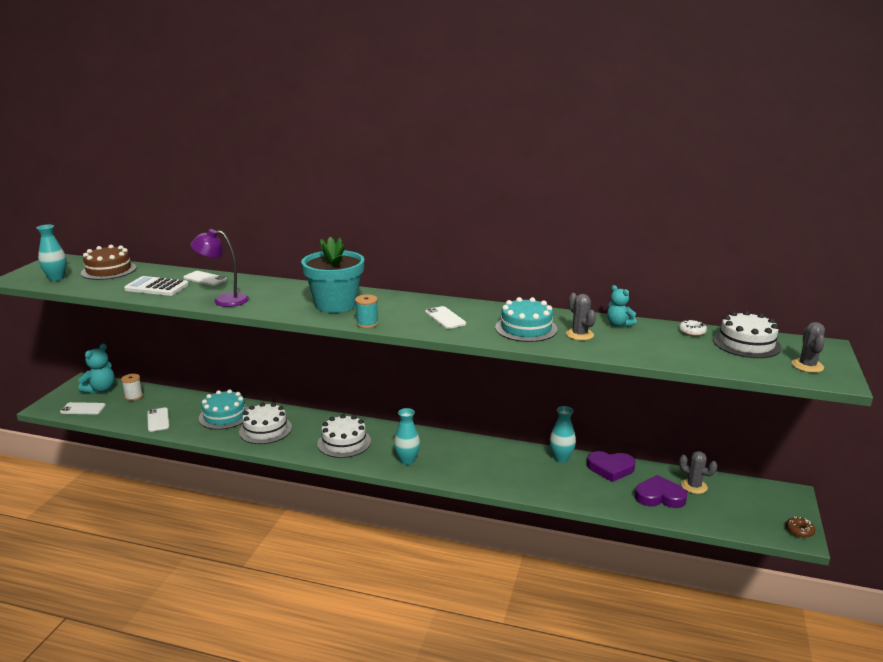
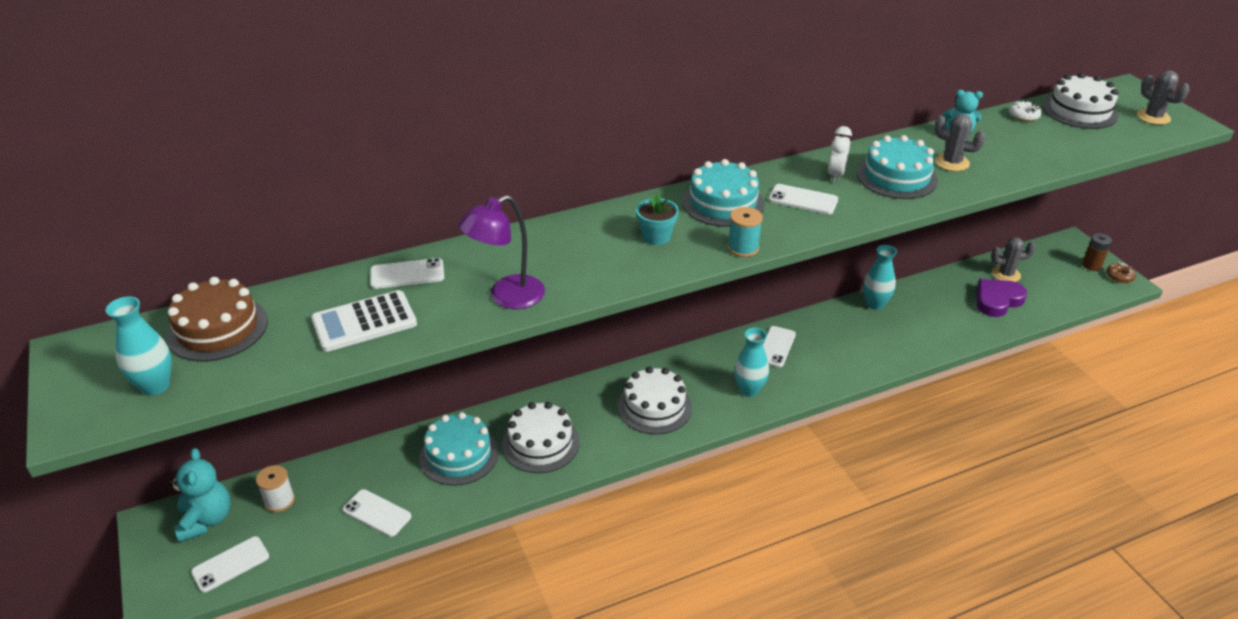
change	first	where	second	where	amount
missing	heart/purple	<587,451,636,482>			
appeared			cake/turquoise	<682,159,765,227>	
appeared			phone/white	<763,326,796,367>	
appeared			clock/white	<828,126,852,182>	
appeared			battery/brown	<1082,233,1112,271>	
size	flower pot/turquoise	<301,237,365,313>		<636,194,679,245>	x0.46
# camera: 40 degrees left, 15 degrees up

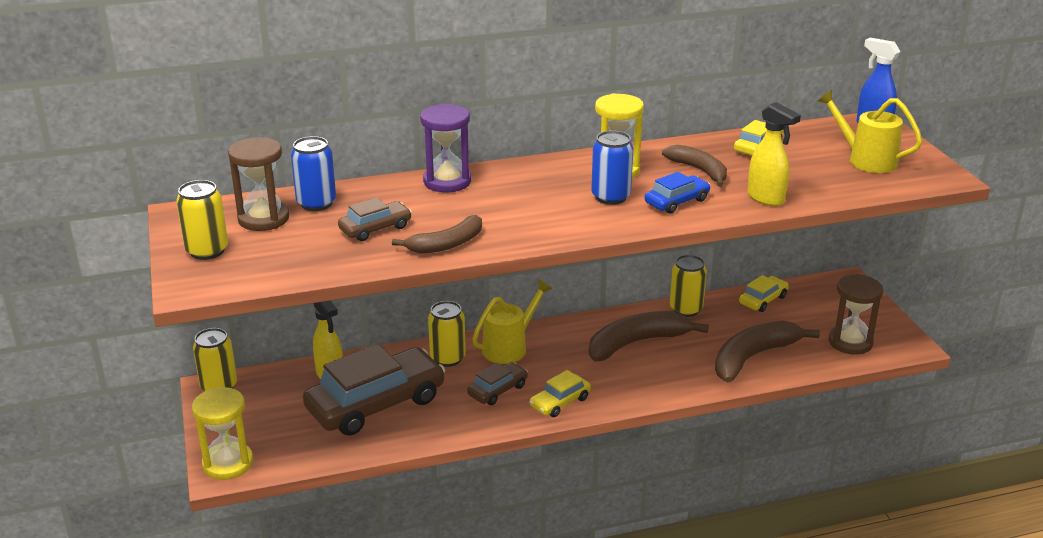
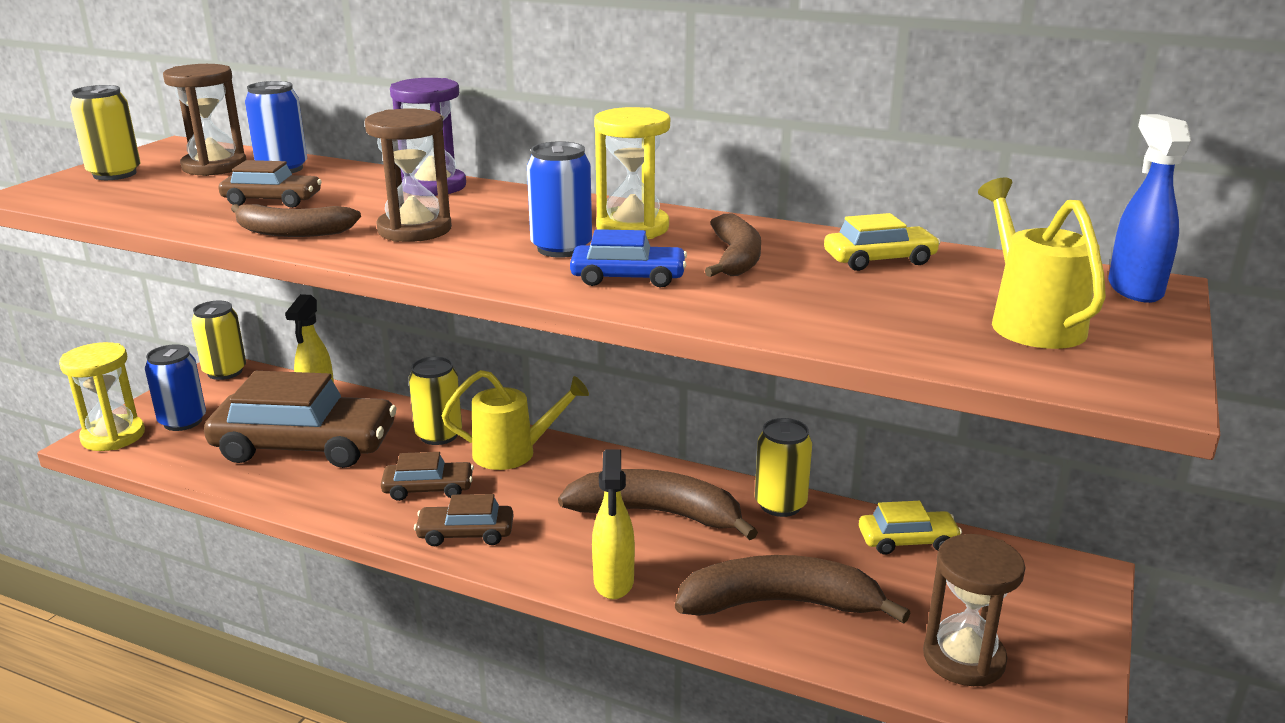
change	first	where	second	where	amount
appeared			can/blue	<145,344,206,431>	
appeared			hourglass/brown	<365,109,452,242>	
relocated	spray bottle/yellow	<747,102,801,206>		<592,449,635,599>	
colour	car/yellow	<529,370,591,417>	car/brown	<414,494,513,546>	
# camera: 40 degrees right, 5 degrees down

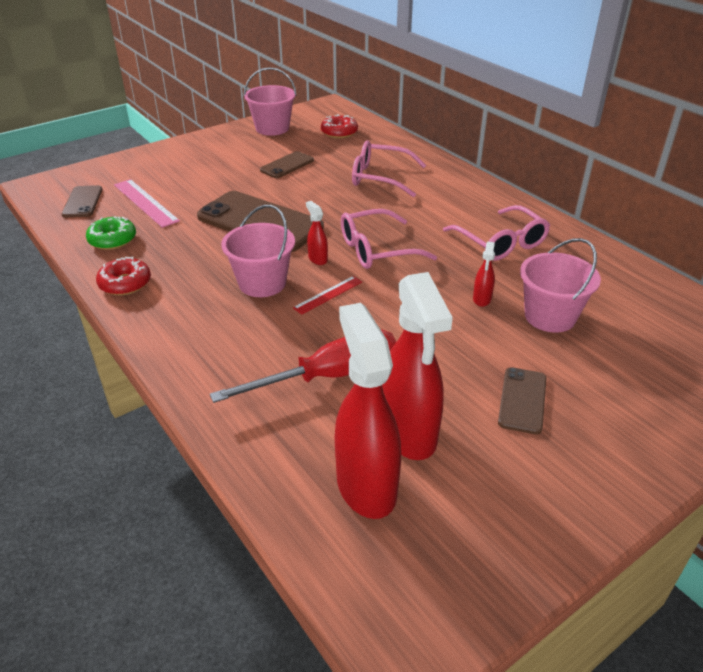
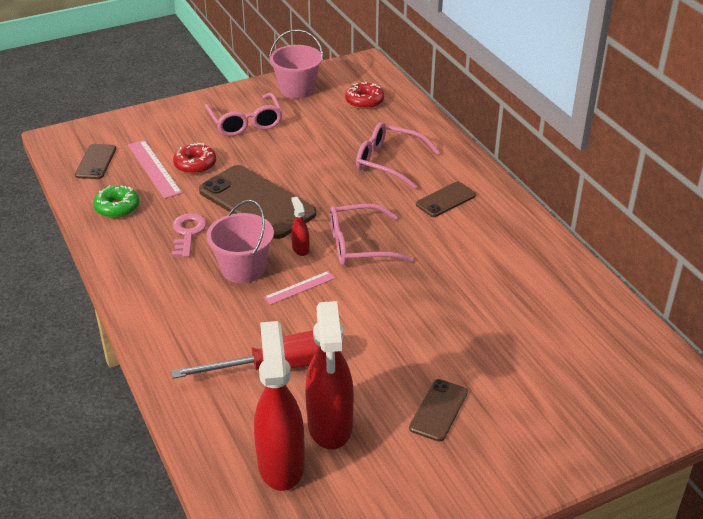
change	first	where	second	where	amount
missing	spray bottle/red	<473,242,495,307>			
missing	bucket/pink	<520,238,601,333>			
appeared			key/pink	<171,213,207,258>	
relocated	donut/red	<96,257,151,295>		<173,143,216,174>	
relocated	phone/brown	<260,151,314,178>		<416,182,476,217>	
relocated	glasses/pink	<443,205,550,261>		<205,93,283,136>	
colour	ruler/red	<293,276,362,315>	ruler/pink	<264,271,335,305>	
# camera: 10 degrees right, 0 degrees up

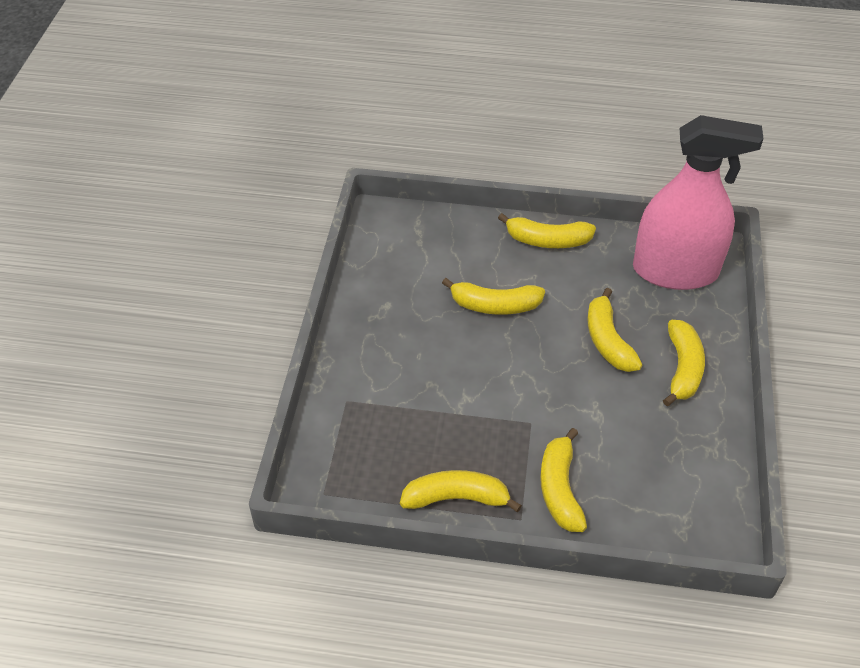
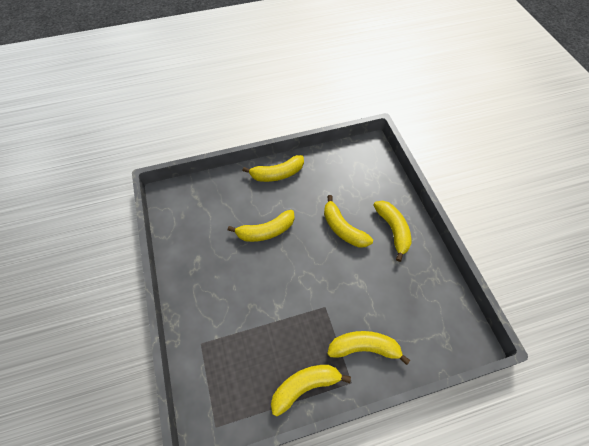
change	first	where	second	where	amount
missing	spray bottle/pink	<633,115,763,290>			
spun	banana/yellow	<540,428,587,532>		<327,331,410,365>	120 degrees clockwise
# camera: 25 degrees left, 10 degrees up

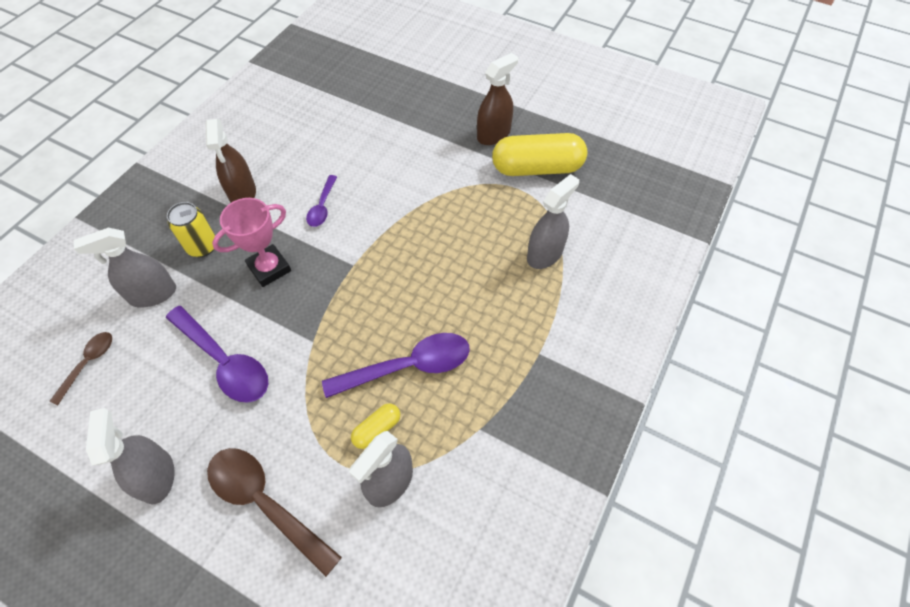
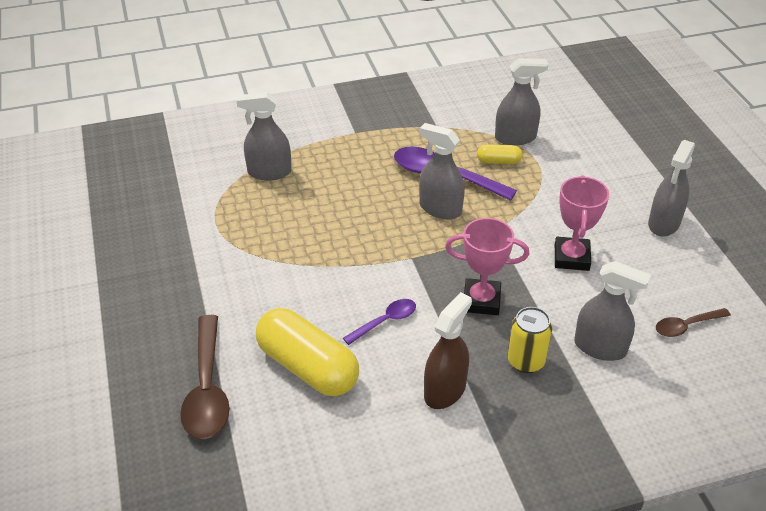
change	first	where	second	where	amount
missing	spray bottle/brown	<477,53,518,145>			
appeared			spray bottle/grey	<419,123,465,219>	
relocated	spoon/brown	<207,448,342,577>		<180,315,230,439>	
relocated	capsule/yellow	<492,133,587,176>		<256,308,359,396>	
exchanged	spoon/purple	<166,306,268,403>	trophy/pink	<555,175,609,271>	
# camera: 135 degrees left, 15 degrees down

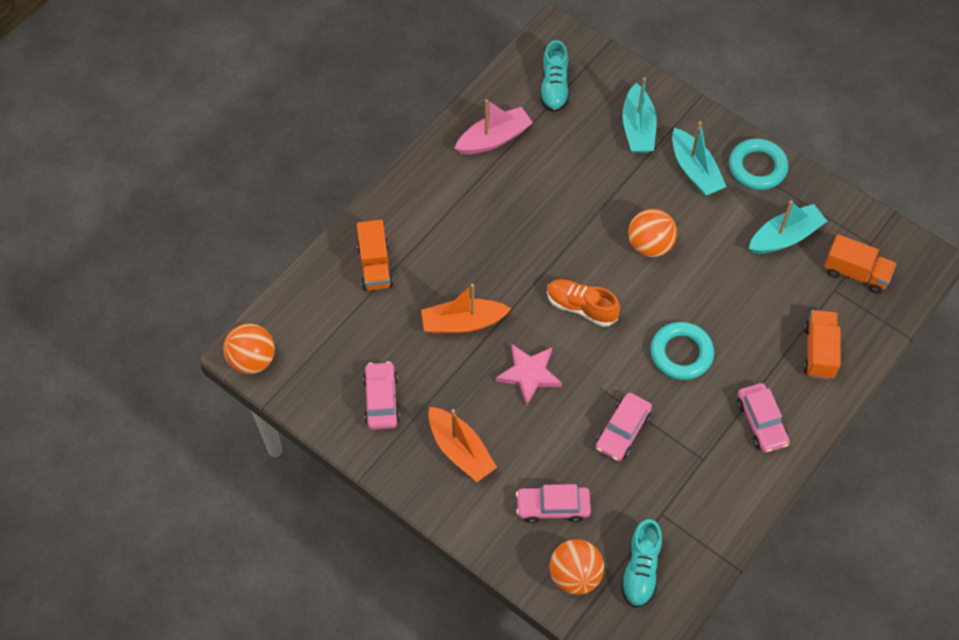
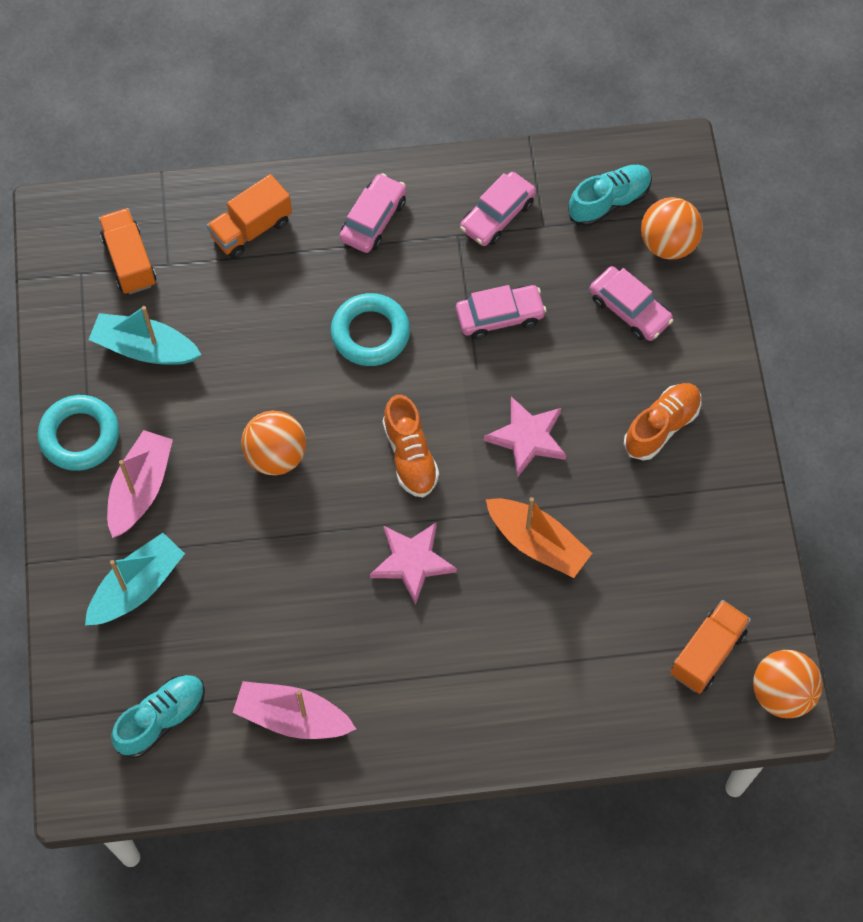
change	first	where	second	where	amount
appeared			star/pink	<370,523,457,605>	
relocated	truck/orange	<357,220,393,291>		<670,600,751,694>	
relocated	car/pink	<363,361,400,430>		<460,172,536,246>	
exchanged	boat/orange	<428,407,497,482>	shoe/orange	<624,383,701,461>	
colour	boat/turquoise	<672,121,727,196>	boat/pink	<107,430,173,538>	
# camera: 135 degrees left, 5 degrees up

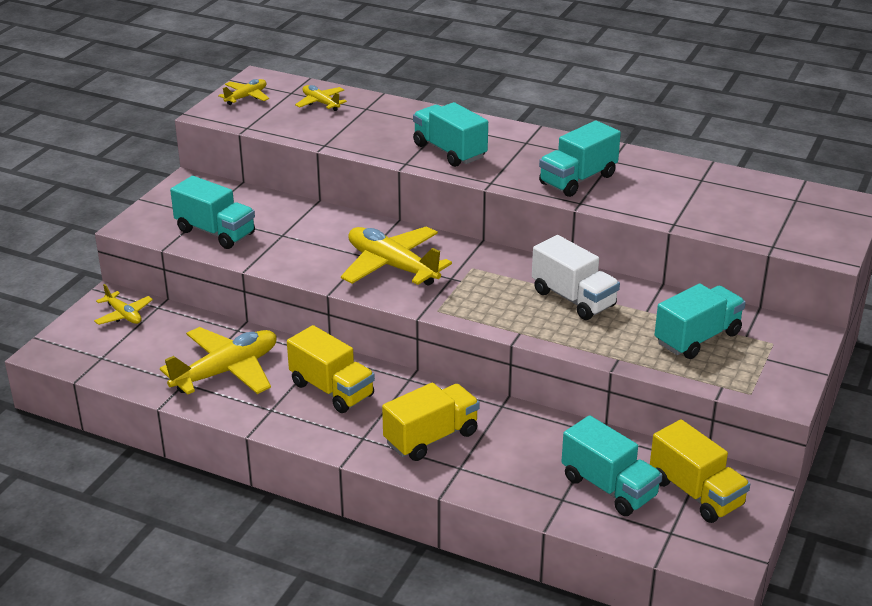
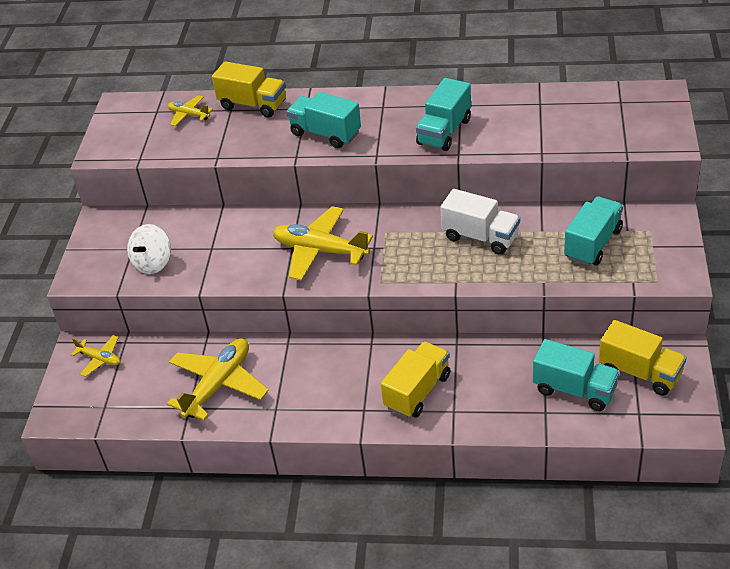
change	first	where	second	where	amount
missing	plane/yellow	<218,79,269,105>			
relocated	truck/yellow	<287,325,375,413>		<212,61,286,118>	
exchanged	truck/turquoise	<170,176,255,249>	spinning top/white	<127,224,171,274>	
# camera: 15 degrees left, 10 degrees up

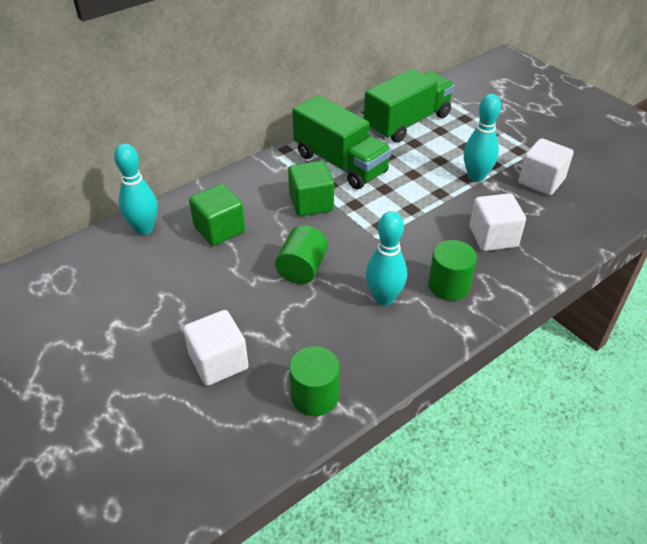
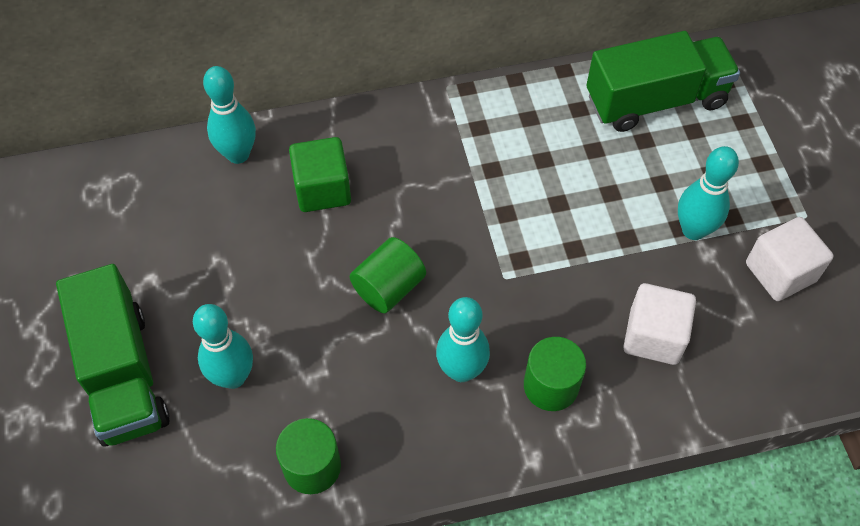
change	first	where	second	where	amount
missing	cube/green	<288,161,334,216>			
relocated	truck/green	<292,95,392,189>		<56,264,170,447>	
exchanged	cube/white	<183,310,249,386>	bowling pin/turquoise	<193,304,253,389>	
# camera: 25 degrees right, 15 degrees up

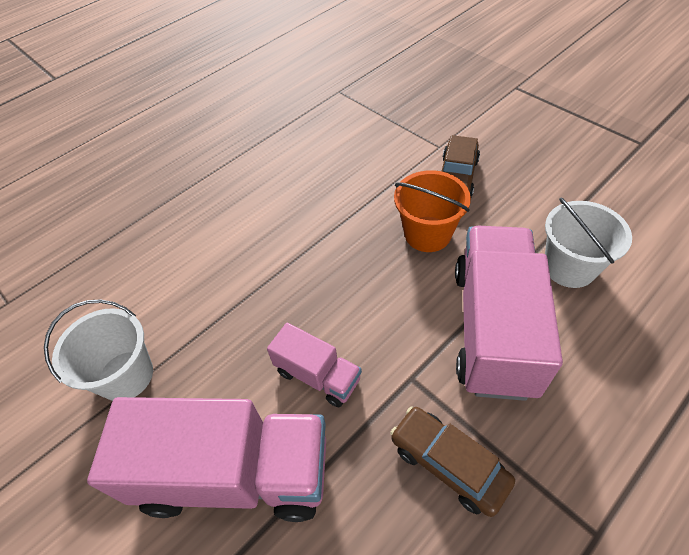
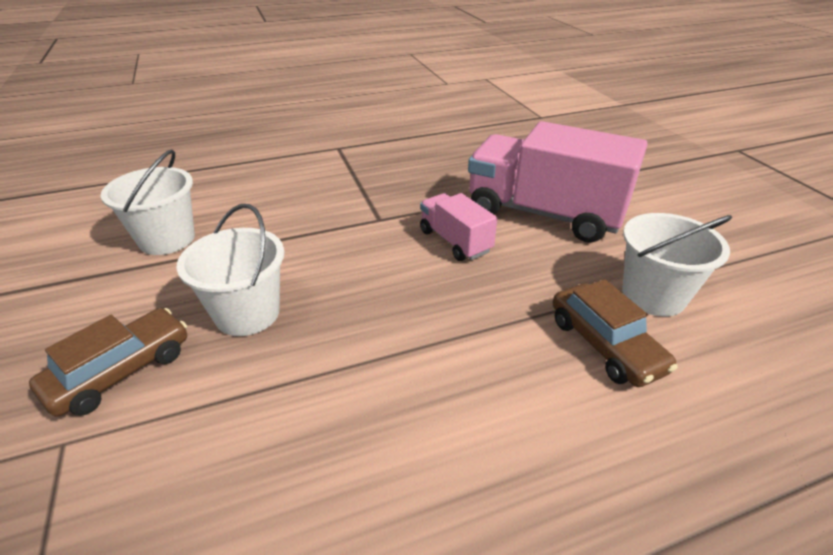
change	first	where	second	where	amount
missing	truck/pink	<455,226,563,401>			
relocated	car/brown	<390,406,515,517>		<553,279,678,387>	
colour	bucket/orange	<394,170,471,252>	bucket/white	<177,204,284,336>	
# camera: 160 degrees left, 15 degrees down

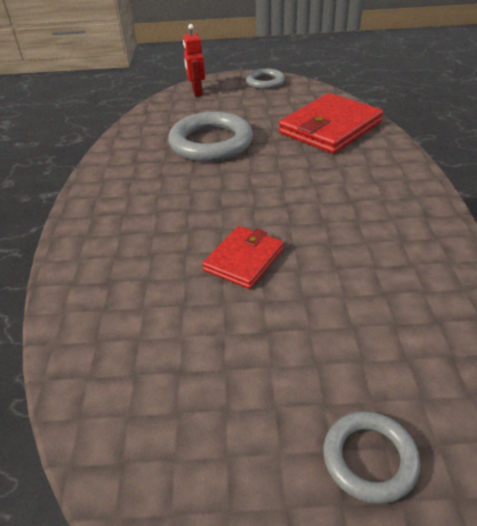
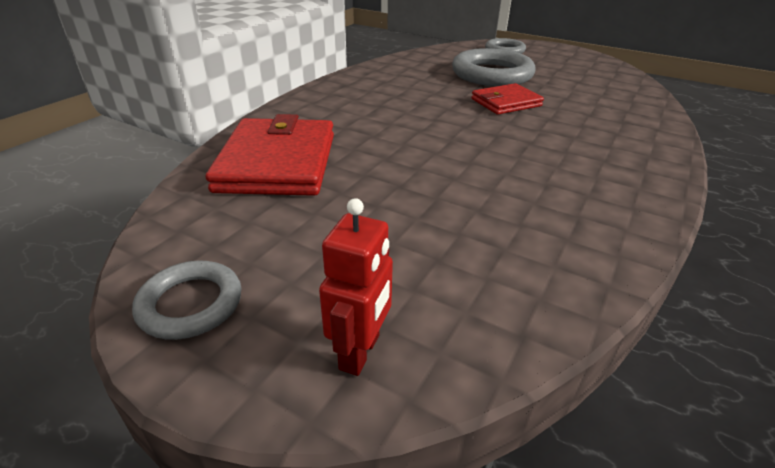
change	first	where	second	where	amount
relocated	ring/grey	<168,112,253,162>		<452,48,536,86>	
spun	wallet/red	<279,93,383,154>		<206,114,334,196>	75 degrees counterclockwise
# camera: 150 degrees left, 5 degrees down

